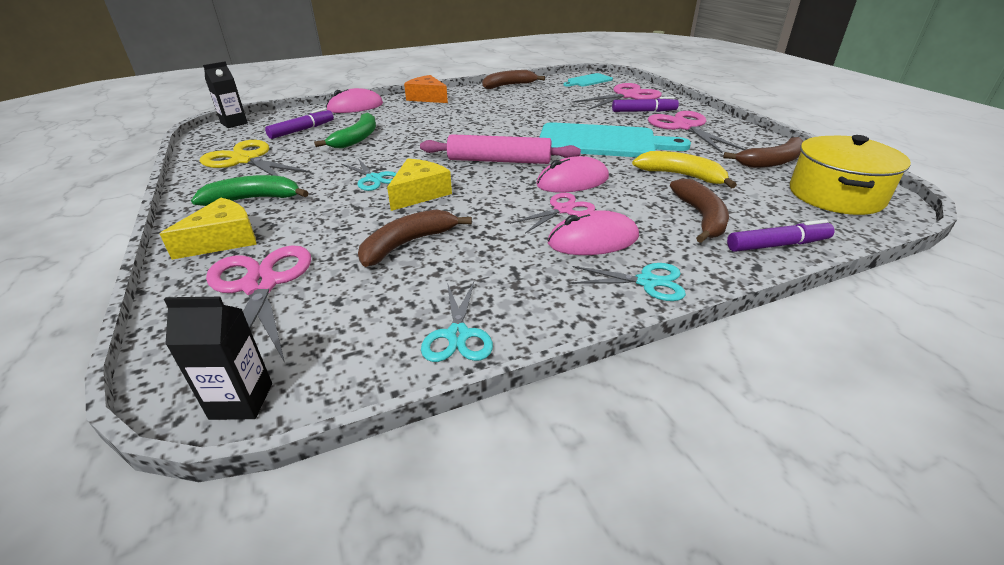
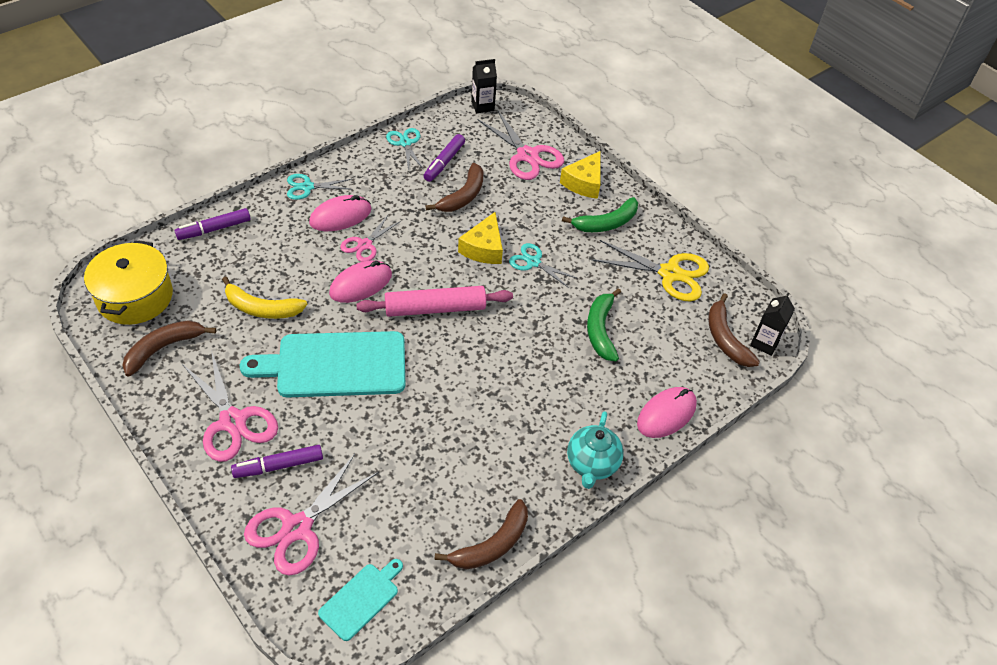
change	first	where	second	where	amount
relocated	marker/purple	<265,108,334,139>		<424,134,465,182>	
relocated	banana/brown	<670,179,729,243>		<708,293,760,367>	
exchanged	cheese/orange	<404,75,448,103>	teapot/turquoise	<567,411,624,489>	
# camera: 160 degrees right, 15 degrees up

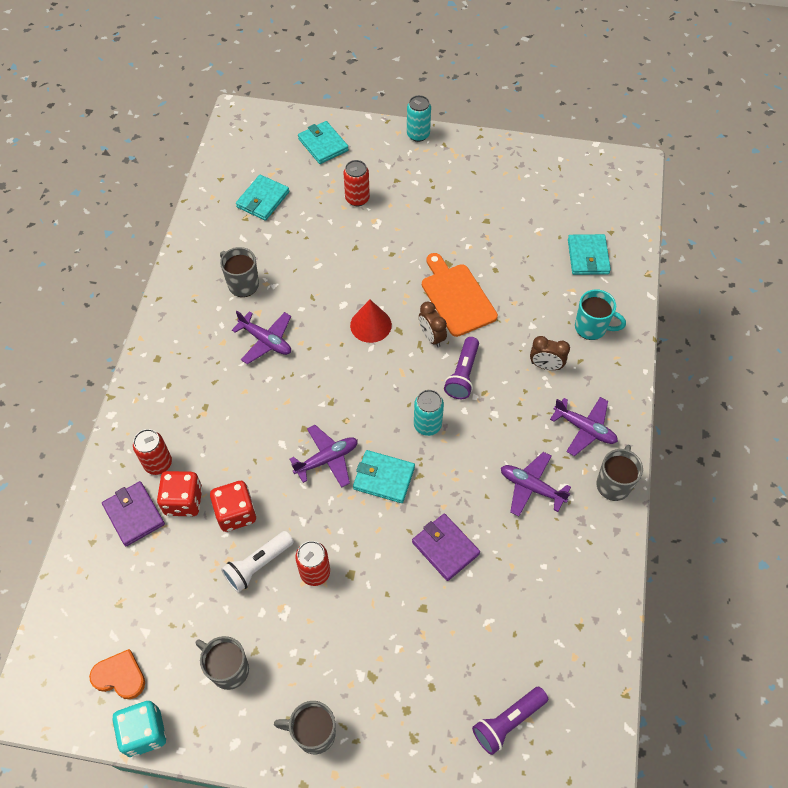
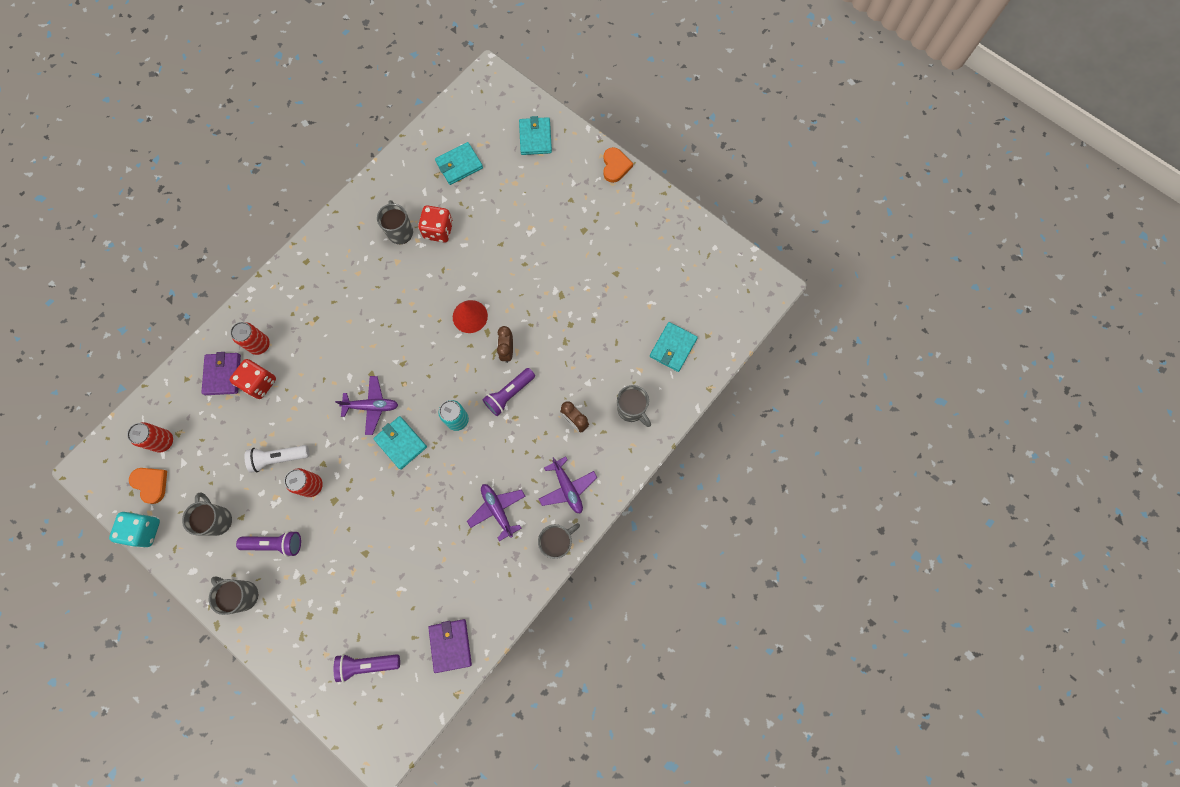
change	first	where	second	where	amount
missing	plane/purple	<232,311,291,364>			
missing	cutting board/orange	<422,253,498,337>			
appeared			flashlight/purple	<236,531,301,557>	
relocated	dice/red	<210,481,256,532>		<418,205,453,243>	
relocated	can/red	<344,160,370,206>		<127,422,173,453>	
relocated	wallet/purple	<412,513,480,581>		<428,619,472,673>	
exchanged	can/turquoise	<407,95,431,142>	heart/orange	<603,147,633,183>	
colour	mug/turquoise	<575,289,626,340>	mug/grey	<617,385,651,427>	
# camera: 30 degrees right, 15 degrees up

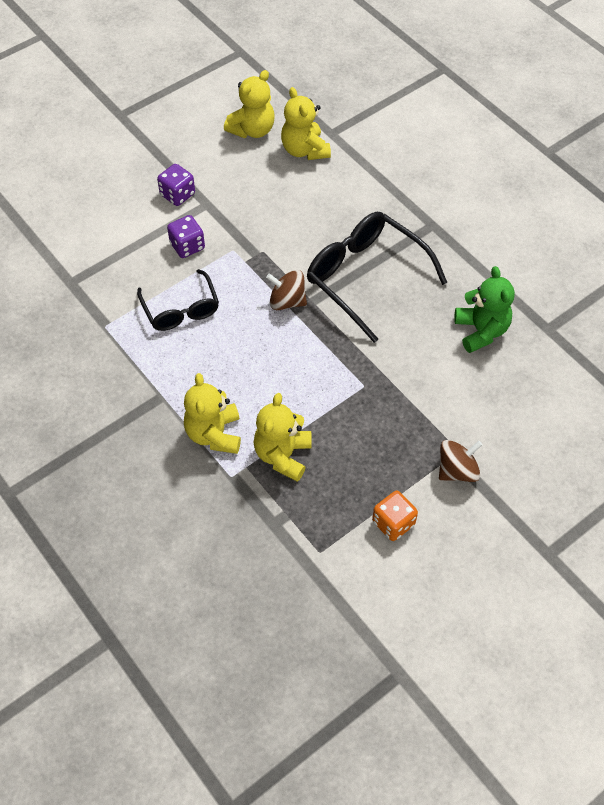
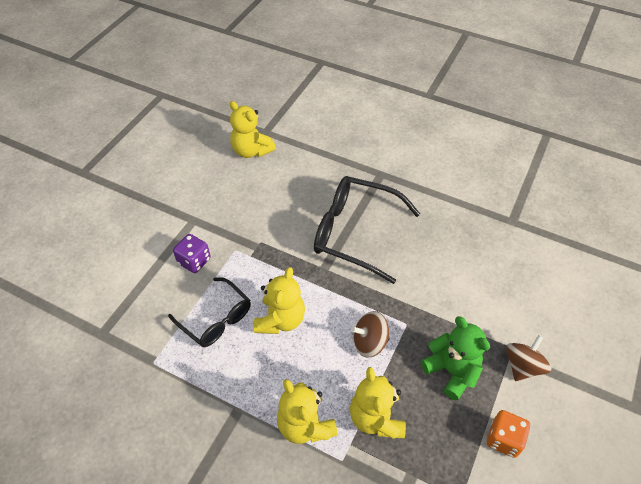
change	first	where	second	where	amount
missing	dice/purple	<157,164,195,206>			
relocated	teddy bear/yellow	<224,70,275,138>		<254,267,305,334>	
relocated	spinning top/brown	<266,270,307,310>		<351,311,390,358>	
relocated	teddy bear/green	<454,266,515,353>		<421,316,490,400>	
# camera: 25 degrees left, 5 degrees down

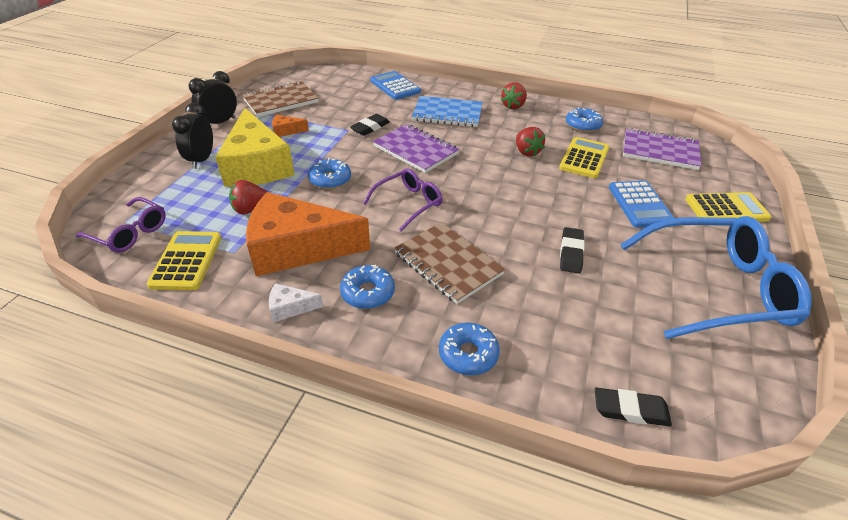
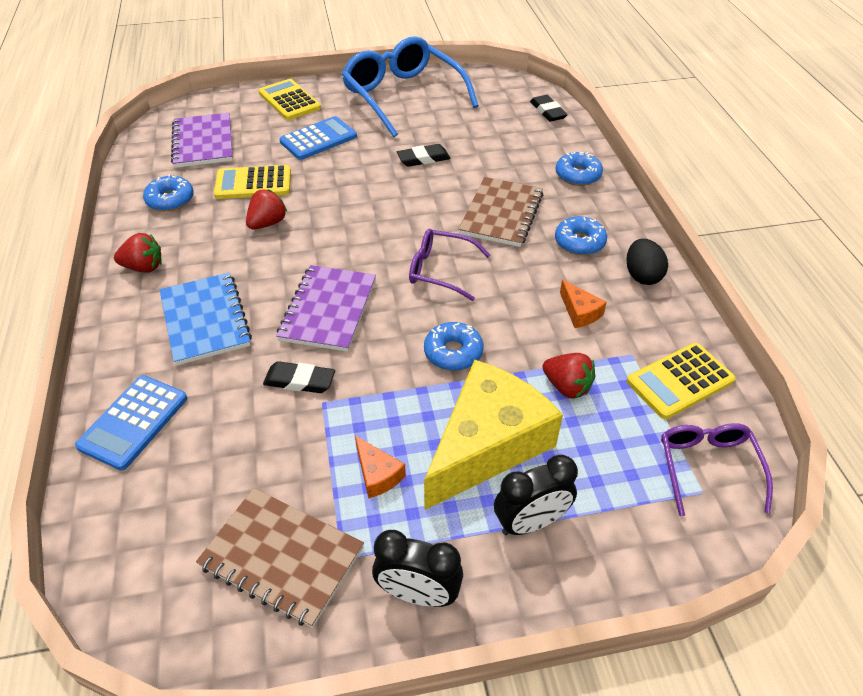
change	first	where	second	where	amount
exchanged	cheese/white	<269,283,323,322>	egg/black	<626,239,668,285>	
size	cheese/orange	<246,192,370,276>		<560,280,607,328>	x0.40
# camera: 120 degrees left, 5 degrees up

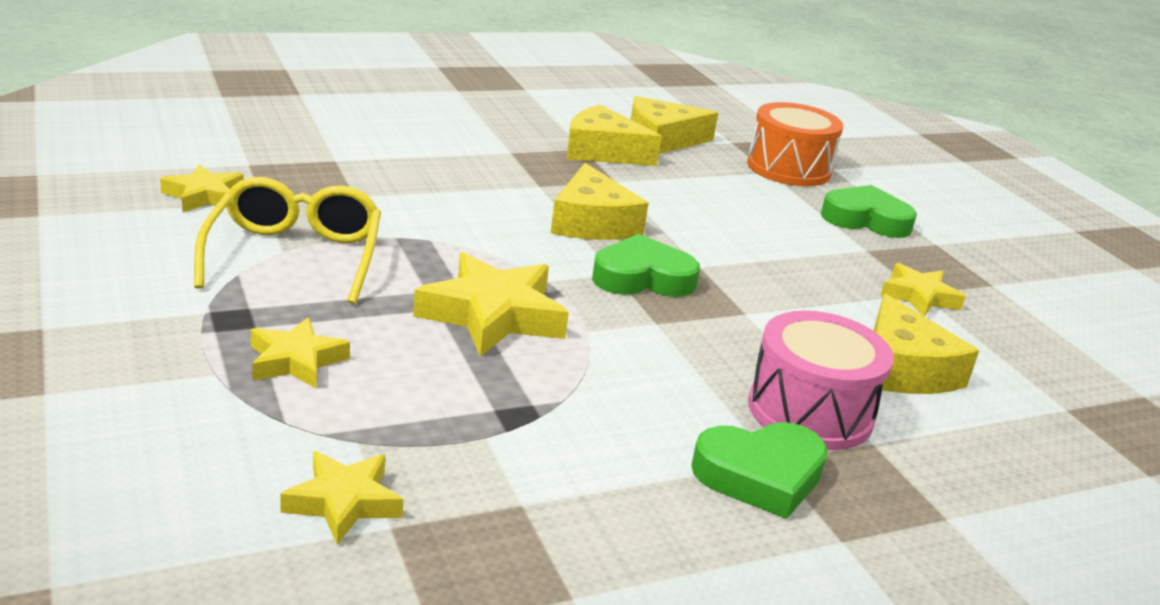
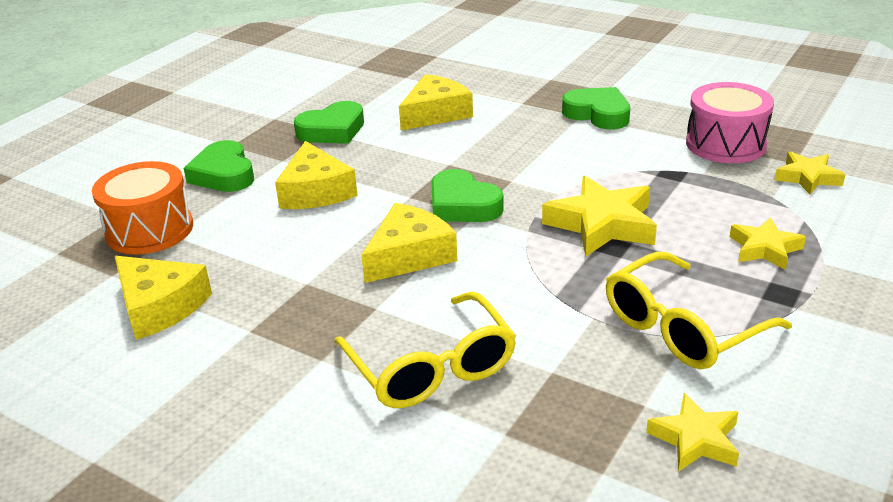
change	first	where	second	where	amount
appeared			glasses/yellow	<334,292,516,408>	
relocated	cheese/yellow	<567,105,662,166>		<275,141,358,209>	
relocated	drum/pink	<748,311,894,450>		<686,82,774,163>	
exchanged	star/yellow	<880,263,966,317>	heart/green	<294,101,364,144>	
# camera: 120 degrees left, 5 degrees up

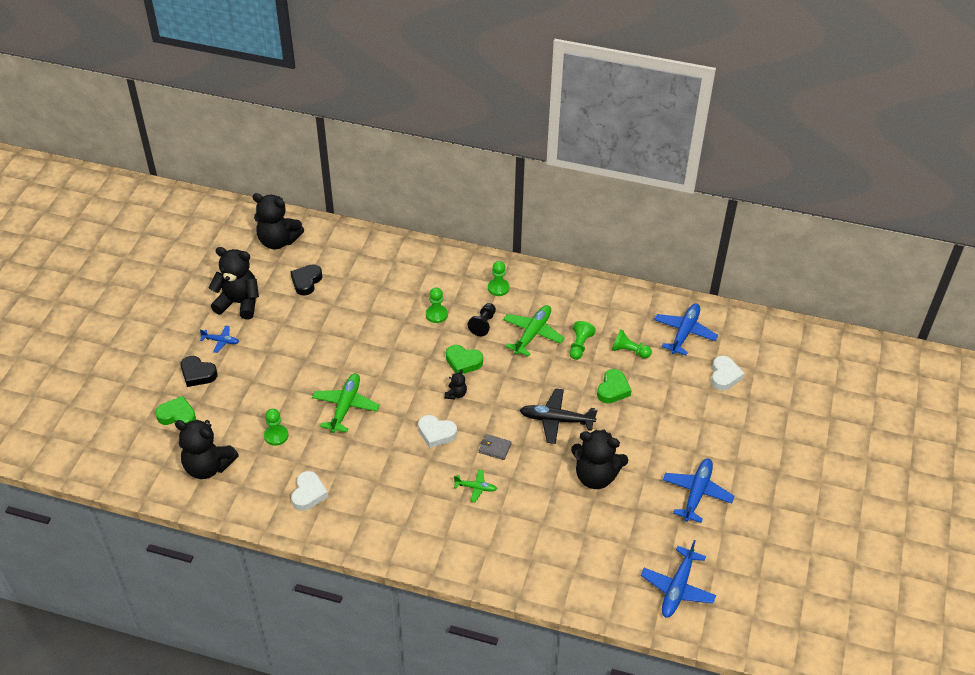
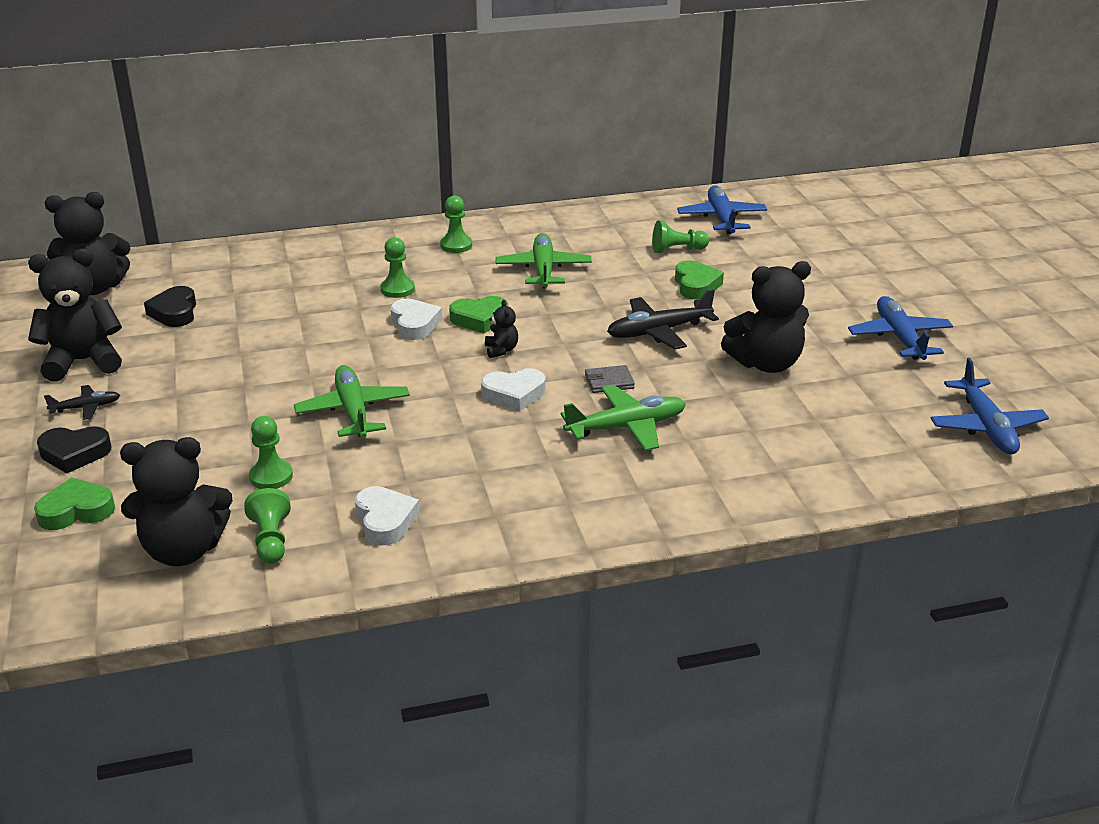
change	first	where	second	where	amount
missing	pawn/black	<468,303,496,336>			
relocated	pawn/green	<569,321,596,360>		<244,488,291,564>	
relocated	heart/white	<711,356,745,391>		<391,299,442,340>	
colour	plane/blue	<200,325,239,353>	plane/black	<44,385,120,420>	
size	plane/green	<454,469,497,502>		<561,385,686,451>	x1.82
# camera: 30 degrees left, 15 degrees down

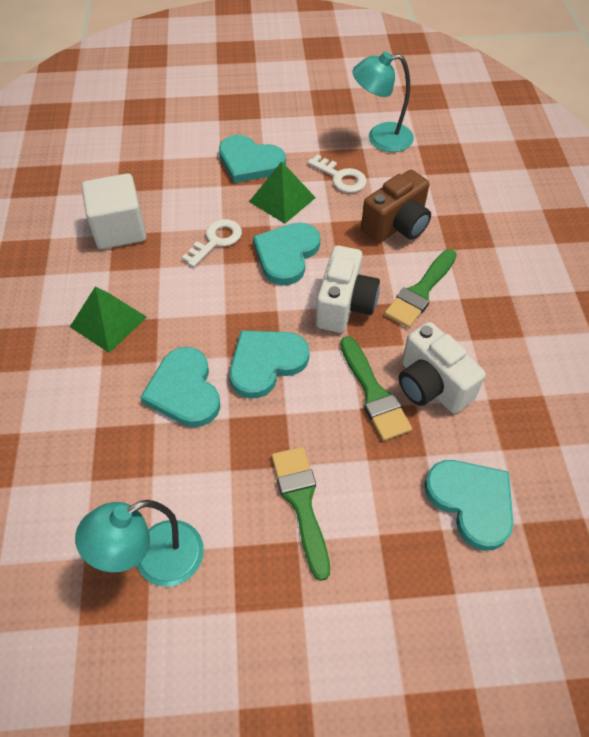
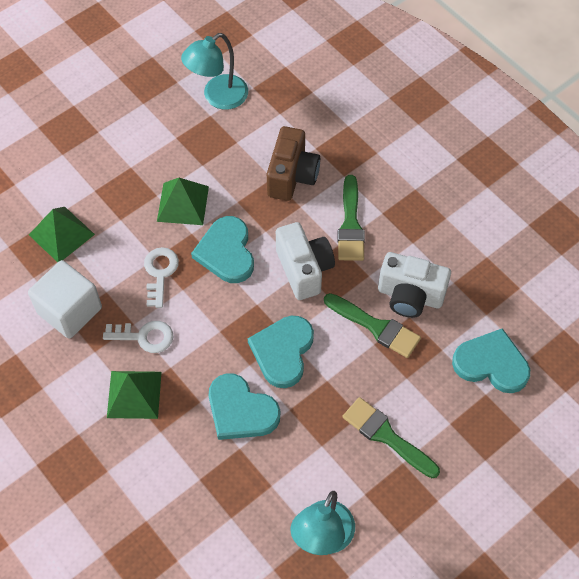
change	first	where	second	where	amount
missing	heart/turquoise	<219,135,286,183>			
appeared			pyramid/green	<29,207,95,262>	
relocated	key/white	<307,154,367,193>		<103,321,174,353>	
# camera: 35 degrees left, 5 degrees up

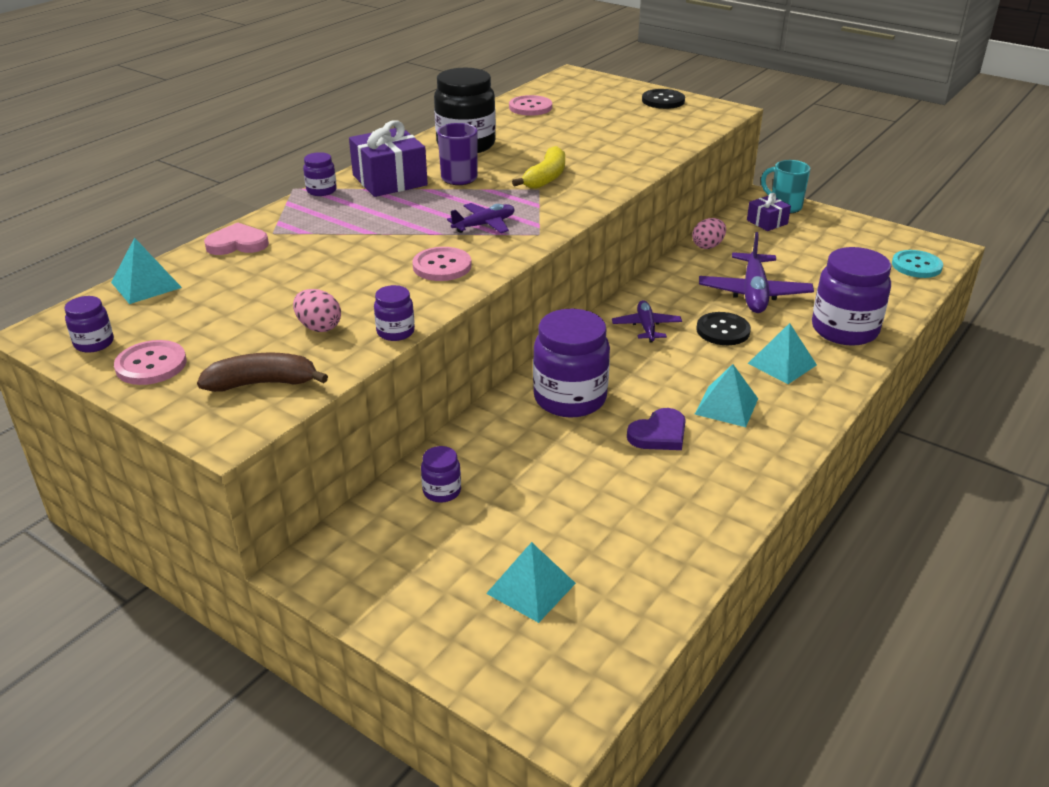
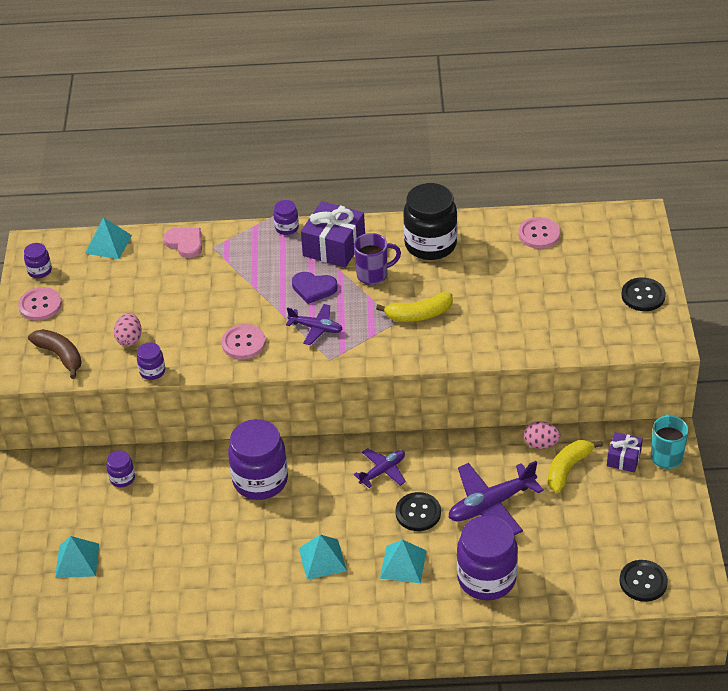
change	first	where	second	where	amount
appeared			banana/yellow	<548,440,603,493>	
relocated	heart/purple	<627,408,686,450>		<292,272,338,304>	
colour	button/turquoise	<892,250,943,278>	button/black	<620,560,668,602>	
# camera: 55 degrees right, 10 degrees up

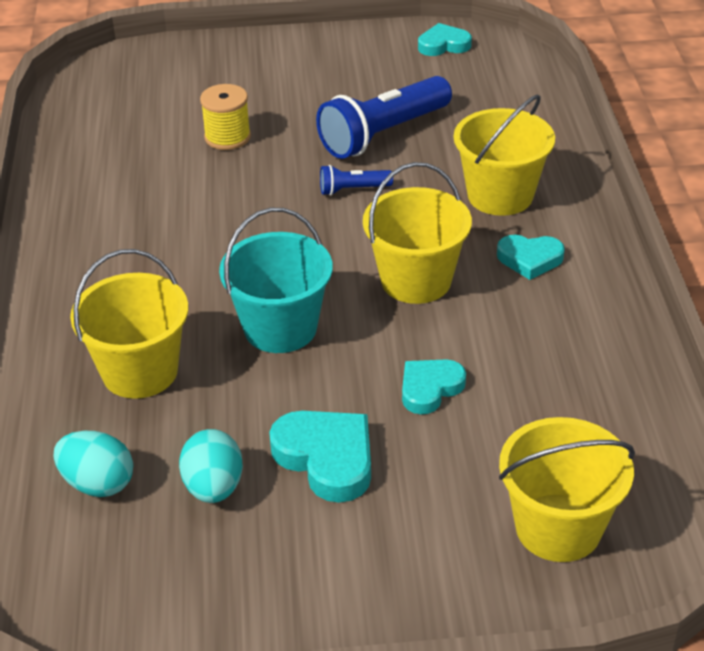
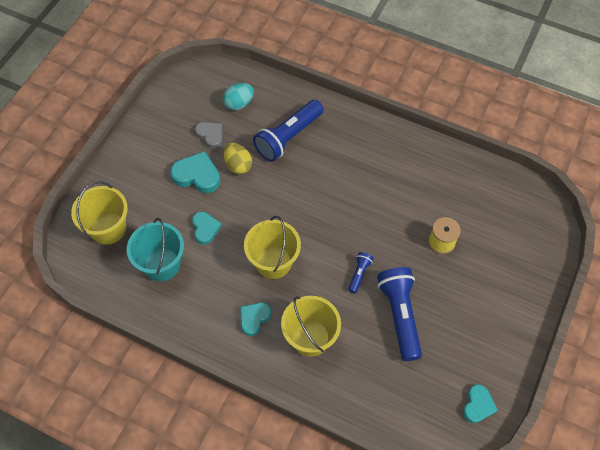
change	first	where	second	where	amount
appeared			egg/yellow	<224,143,252,174>	
relocated	bucket/turquoise	<219,208,333,353>		<127,218,184,281>	
exchanged	bucket/yellow	<70,249,188,399>	flashlight/blue	<253,100,324,162>	
exchanged	egg/turquoise	<179,429,243,503>	heart/grey	<195,122,222,149>	
spun	heart/turquoise	<269,411,371,503>		<170,151,220,193>	150 degrees counterclockwise
# camera: 120 degrees right, 20 degrees up

